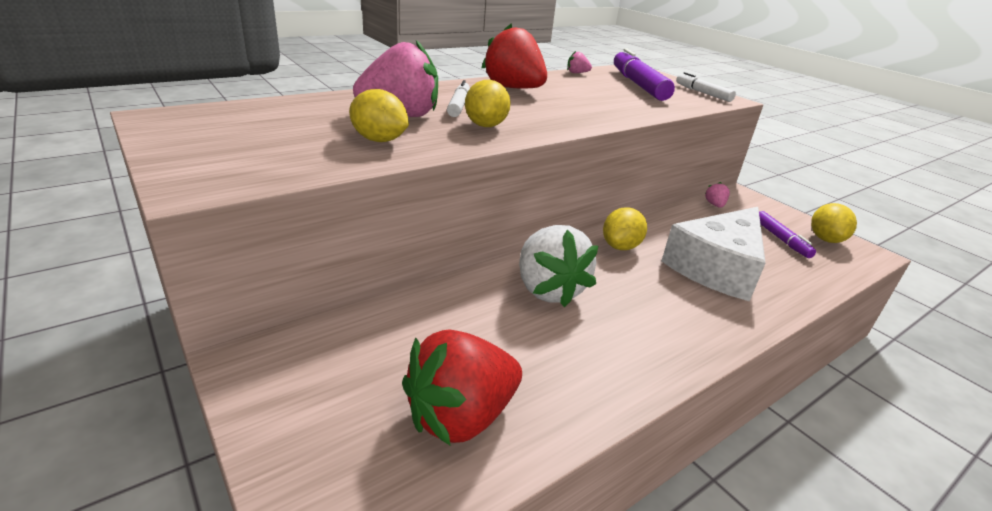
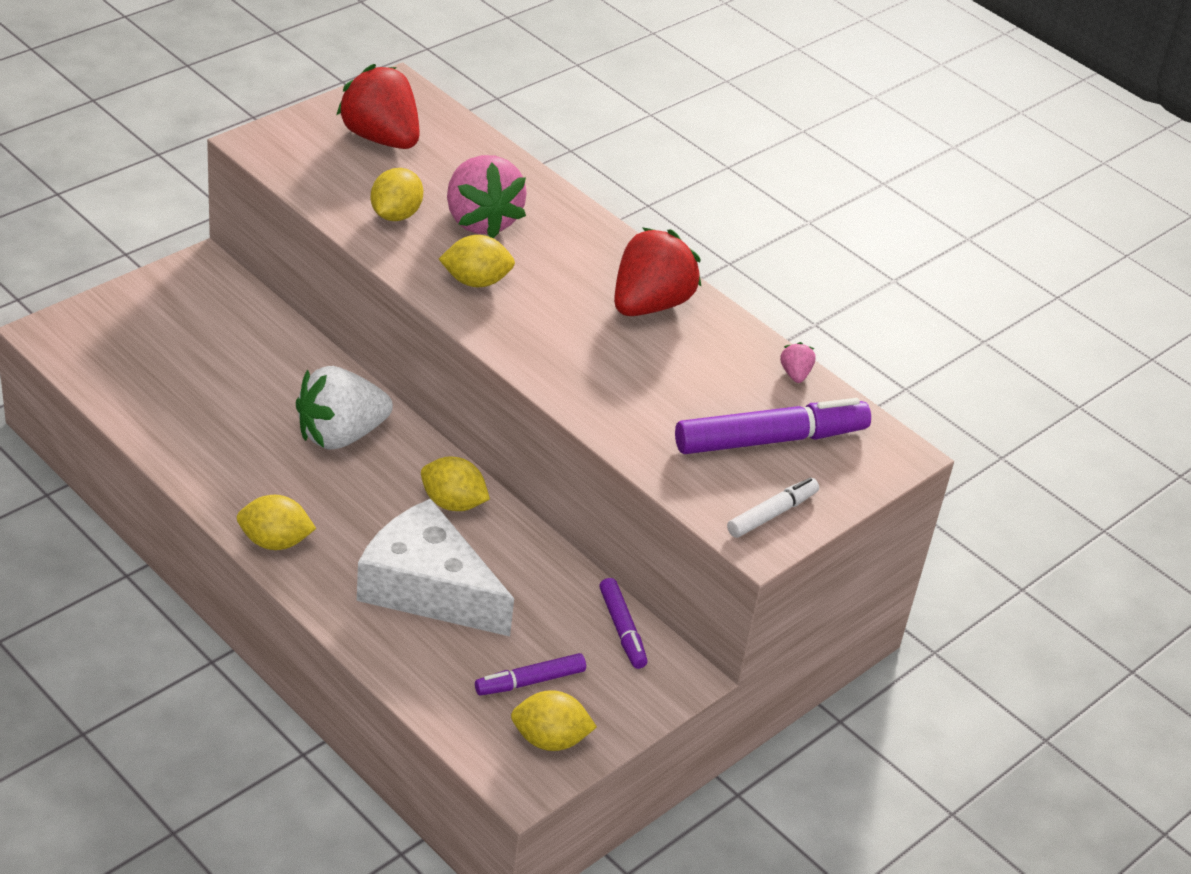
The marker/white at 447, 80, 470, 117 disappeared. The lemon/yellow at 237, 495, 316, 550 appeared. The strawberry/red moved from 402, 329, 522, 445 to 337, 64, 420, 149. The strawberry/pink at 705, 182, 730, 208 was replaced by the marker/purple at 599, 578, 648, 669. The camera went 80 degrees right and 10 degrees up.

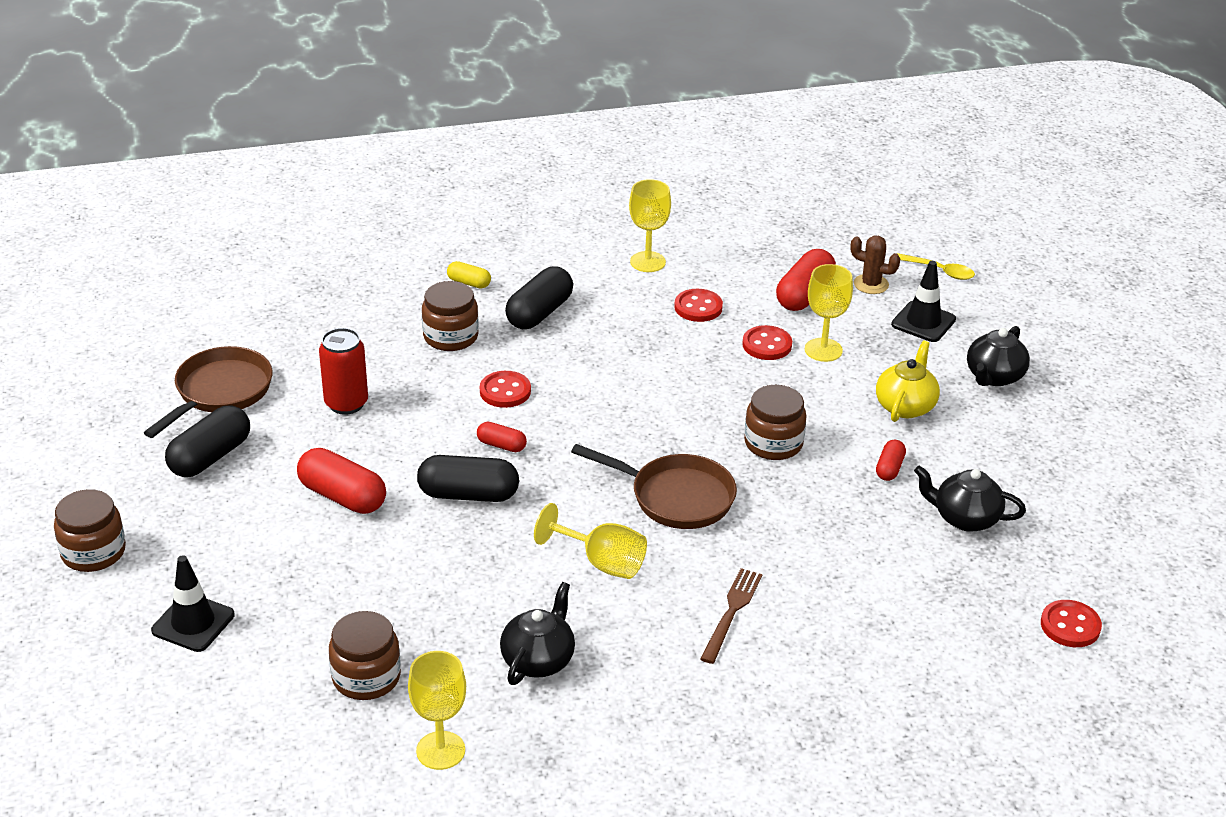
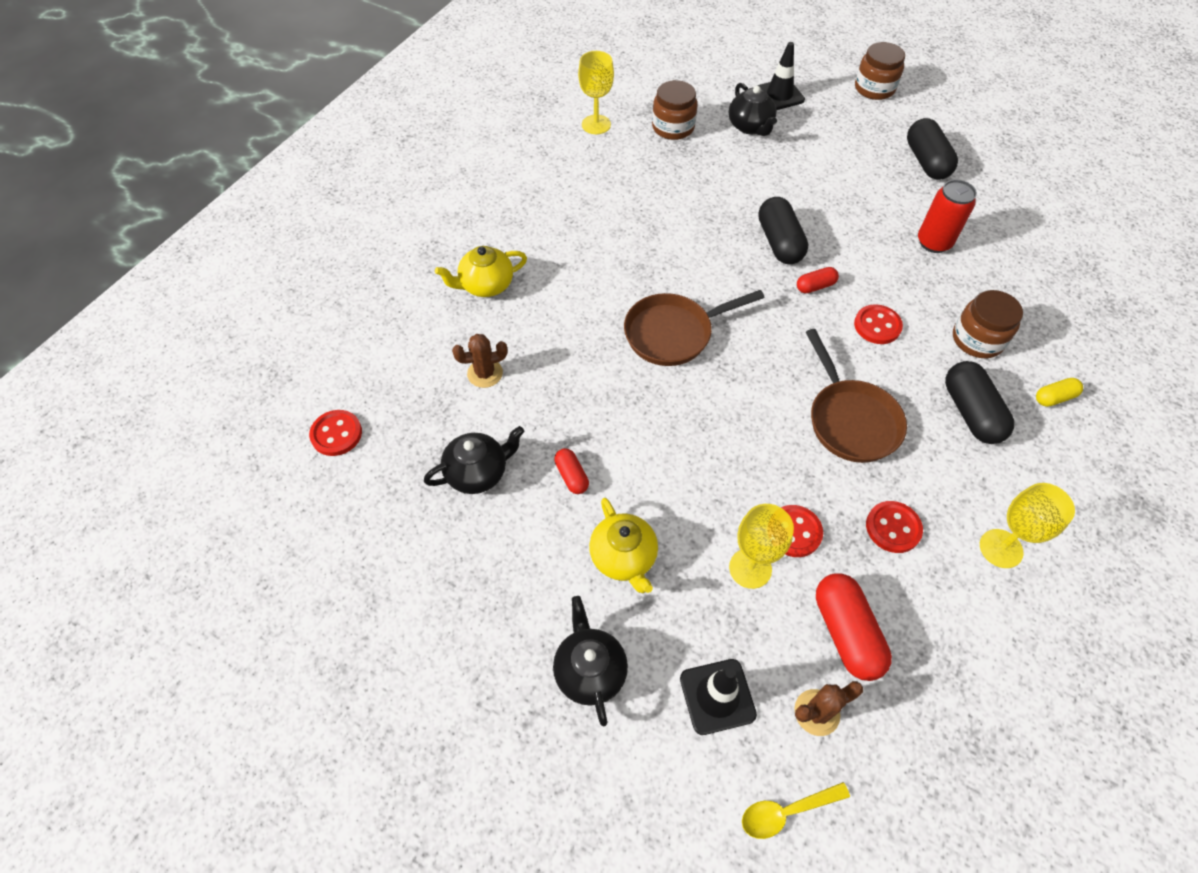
The capsule/red at 297, 448, 386, 514 disappeared. The goblet/yellow at 534, 503, 647, 579 disappeared. The fork/brown at 700, 568, 762, 664 disappeared. The jar/brown at 744, 385, 806, 460 disappeared. The teapot/yellow at 435, 246, 527, 297 appeared. The cactus/brown at 452, 334, 508, 388 appeared. The pan/brown moved from 144, 346, 273, 438 to 806, 329, 907, 463. The teapot/black moved from 500, 582, 575, 685 to 729, 83, 777, 136. The capsule/black at 417, 455, 519, 502 turned 60 degrees counterclockwise. The camera went 135 degrees right and 20 degrees up.

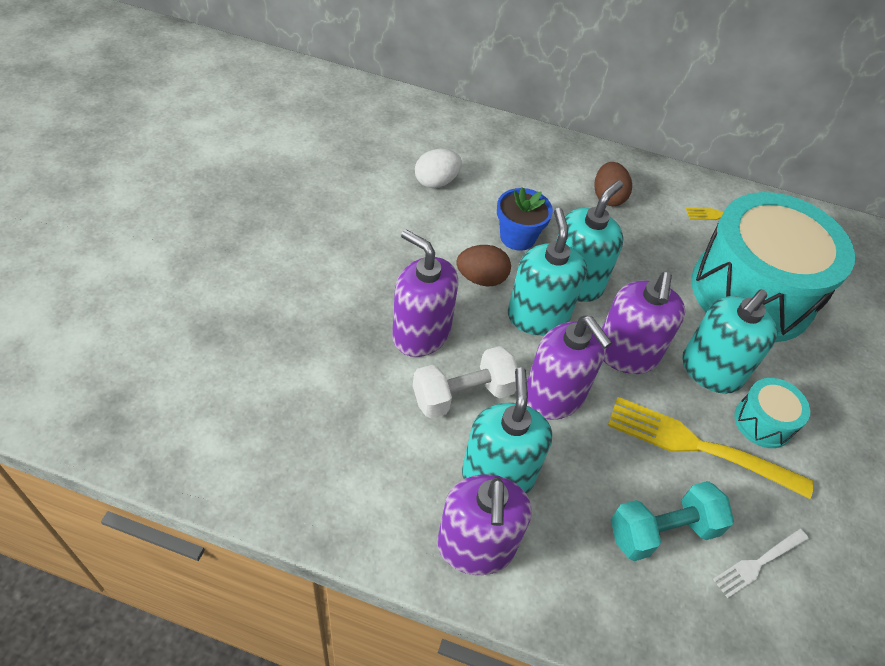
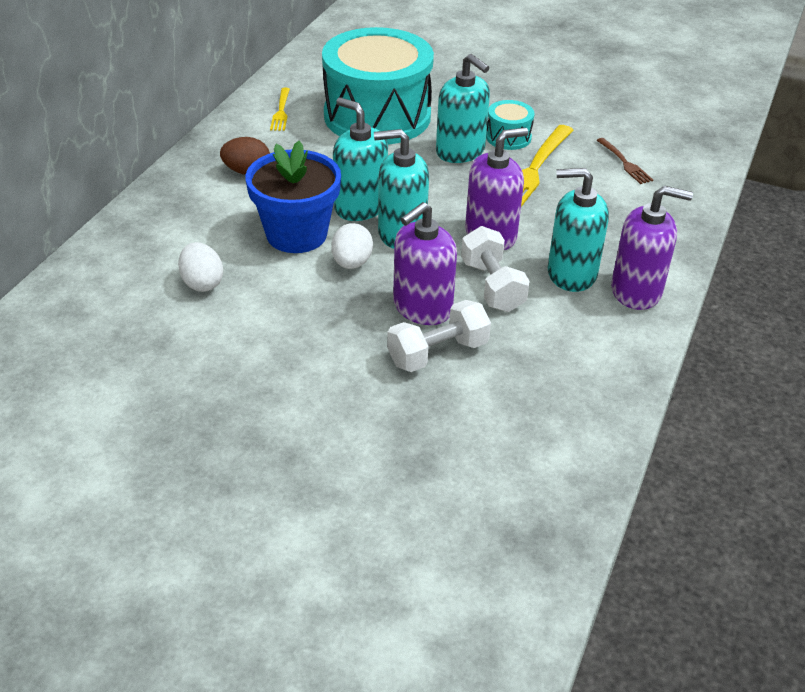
The soap dispenser/purple at 602, 272, 686, 374 disappeared. The dumbbell/turquoise at 611, 481, 734, 561 disappeared. The dumbbell/white at 387, 300, 491, 372 appeared. The egg/brown at 456, 245, 511, 287 became the egg/white at 331, 223, 373, 269. The fork/white at 713, 528, 809, 598 became the fork/brown at 597, 138, 653, 184. The flower pot/blue at 497, 187, 553, 251 changed to 1.63 times the size. The camera went 80 degrees left and 10 degrees down.

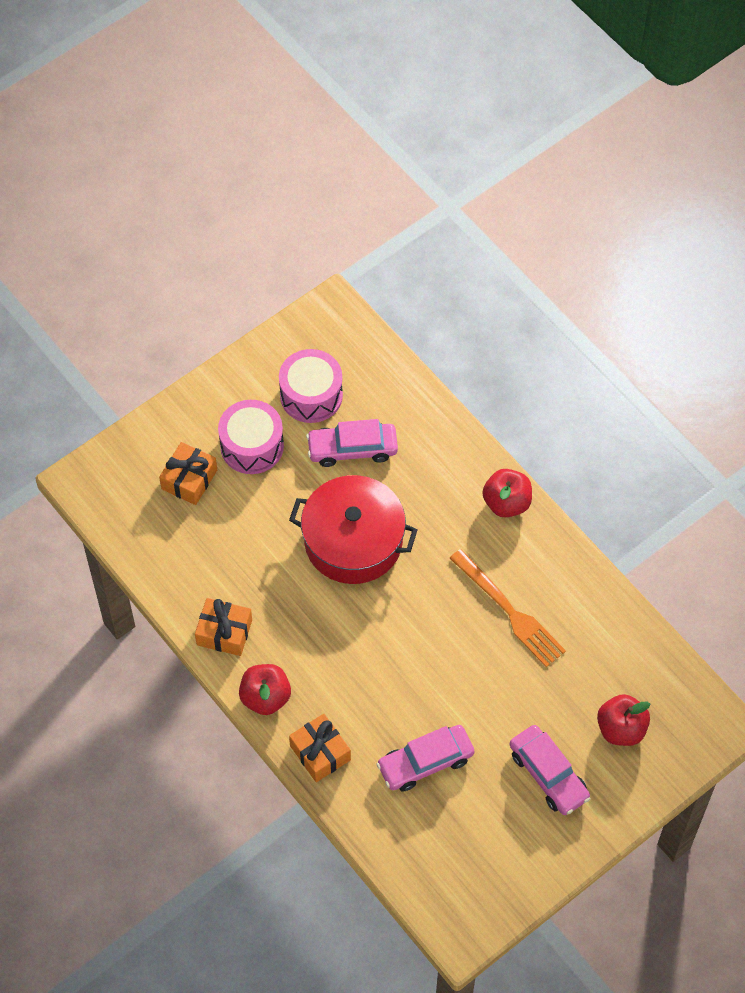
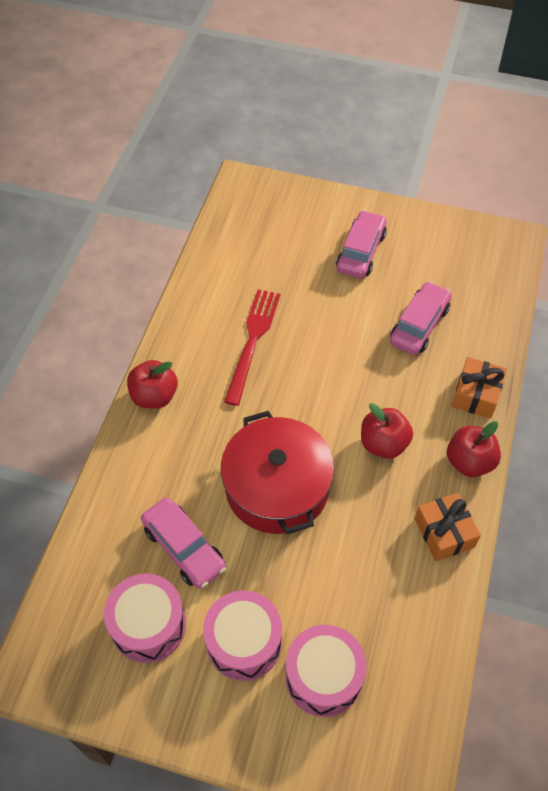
The apple/red moved from 597, 694, 650, 746 to 361, 403, 413, 459. The gift/orange at 159, 442, 217, 505 was replaced by the drum/pink at 285, 625, 366, 717. The fork/orange at 449, 549, 566, 667 became the fork/red at 224, 289, 280, 406. The car/pink at 376, 725, 475, 792 turned 90 degrees counterclockwise. The camera went 125 degrees left and 5 degrees down.

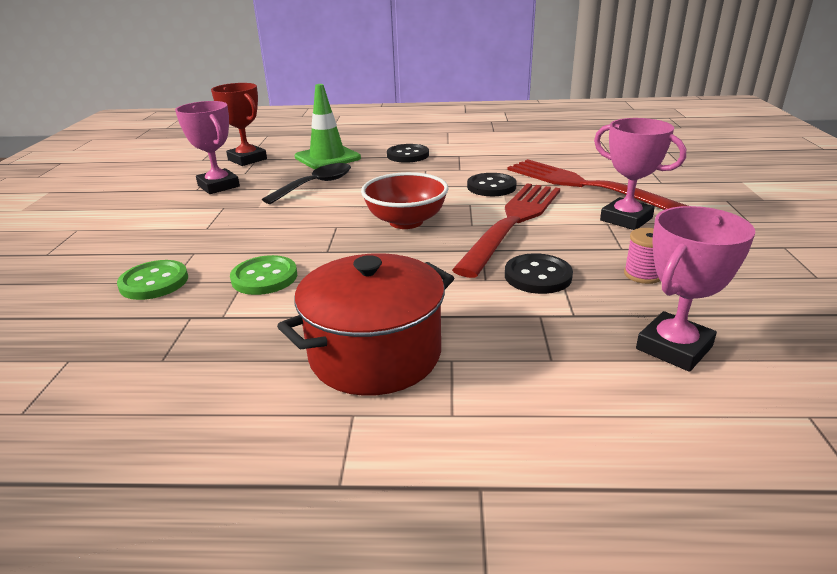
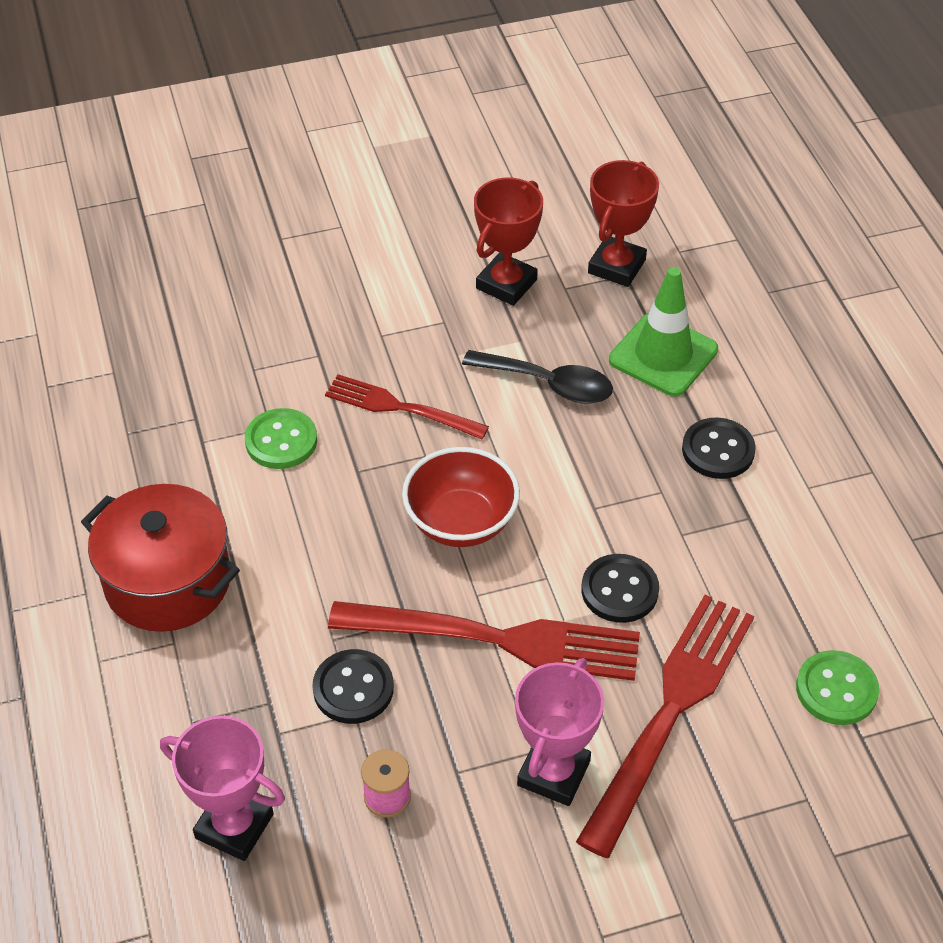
The fork/red at 325, 374, 489, 439 appeared. The button/green moved from 117, 260, 188, 300 to 796, 650, 879, 725. The trophy/pink at 175, 101, 240, 194 became the trophy/red at 474, 178, 543, 306. The camera went 70 degrees right and 20 degrees up.

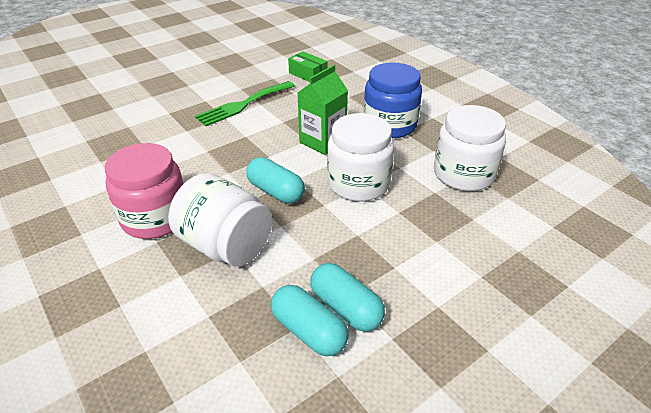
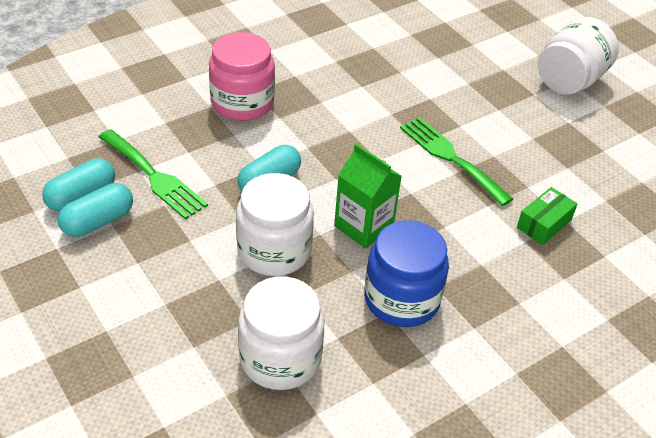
The fork/green at 99, 129, 208, 220 appeared. The jar/white moved from 168, 173, 272, 267 to 538, 17, 619, 94. The camera went 90 degrees right and 5 degrees up.

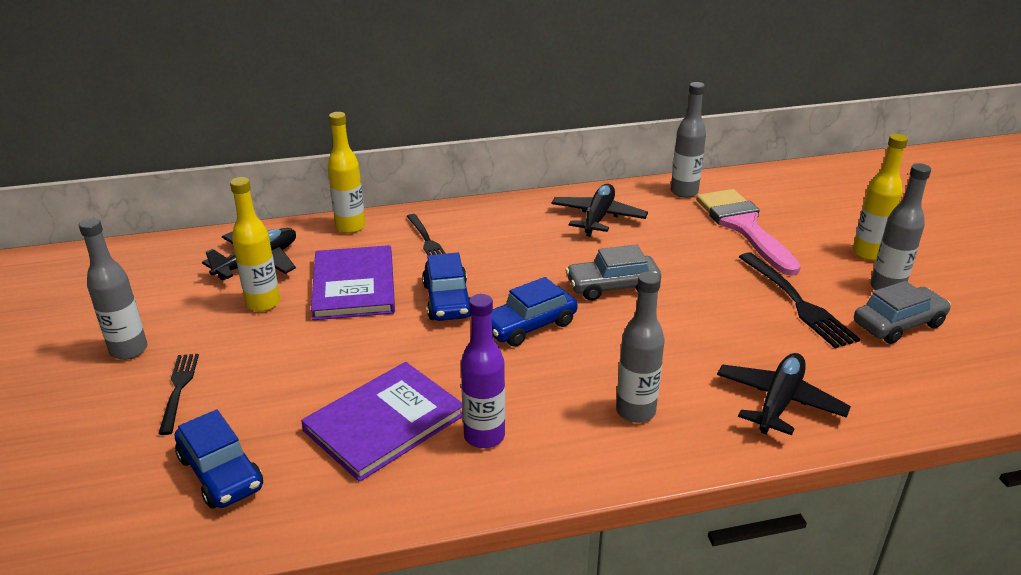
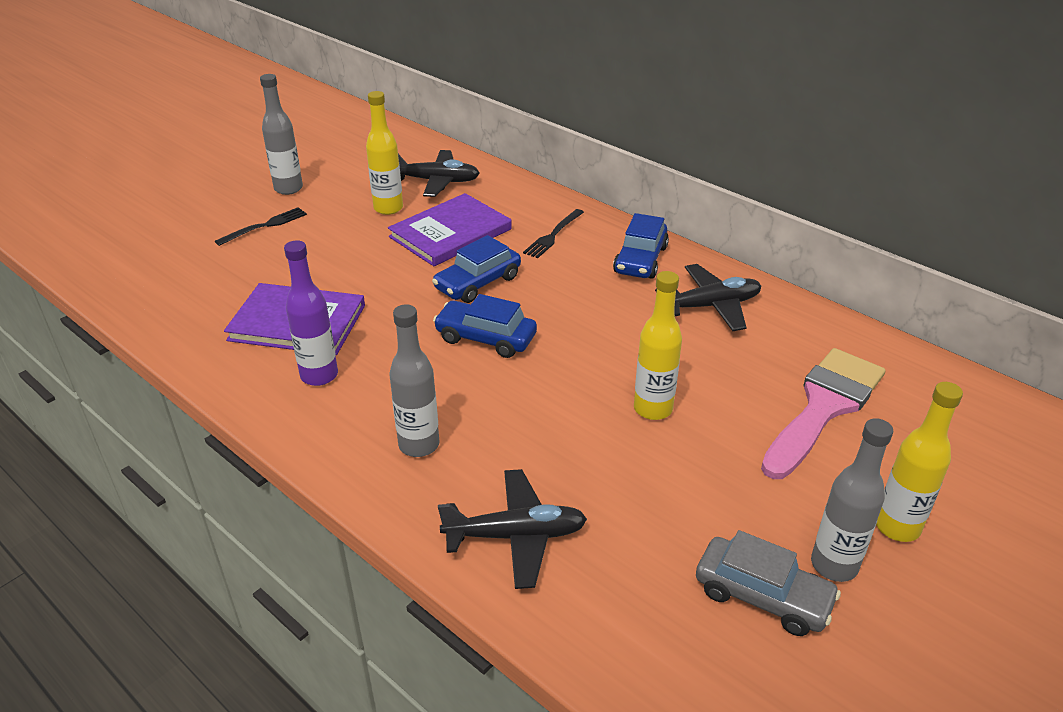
The car/grey at 565, 245, 661, 301 disappeared. The bottle/grey at 671, 82, 706, 198 disappeared. The fork/black at 739, 252, 860, 348 disappeared. The car/blue moved from 175, 409, 263, 509 to 613, 213, 669, 279. The bottle/yellow moved from 328, 112, 365, 233 to 634, 271, 682, 420. The camera went 55 degrees right and 5 degrees up.

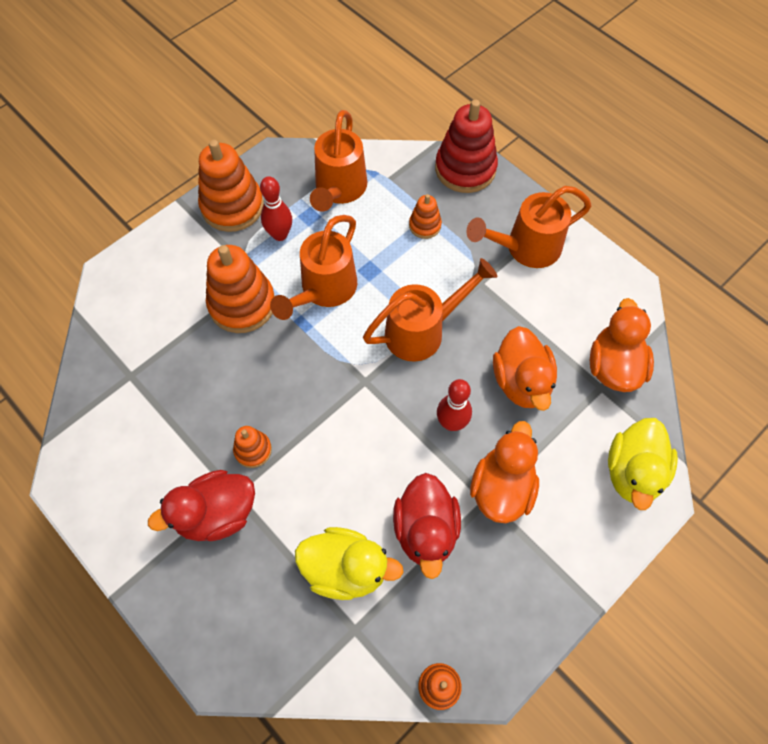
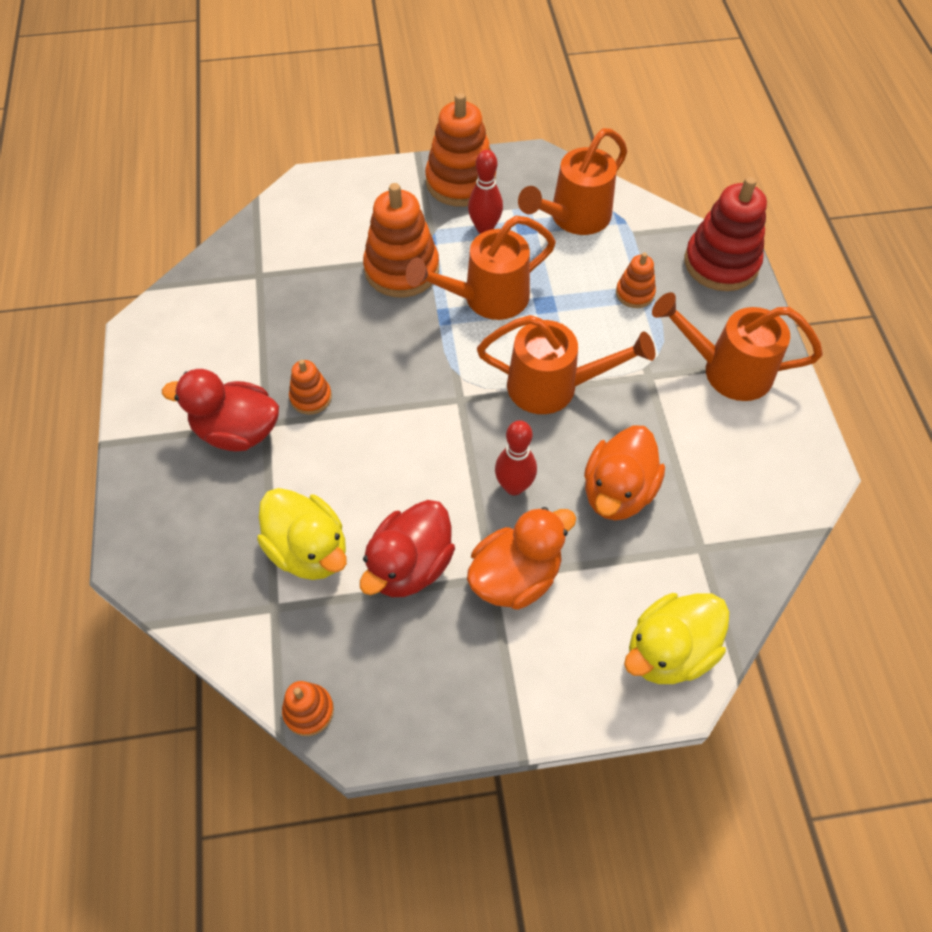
The duck/orange at 590, 298, 654, 392 disappeared. The camera went 35 degrees right and 5 degrees down.

